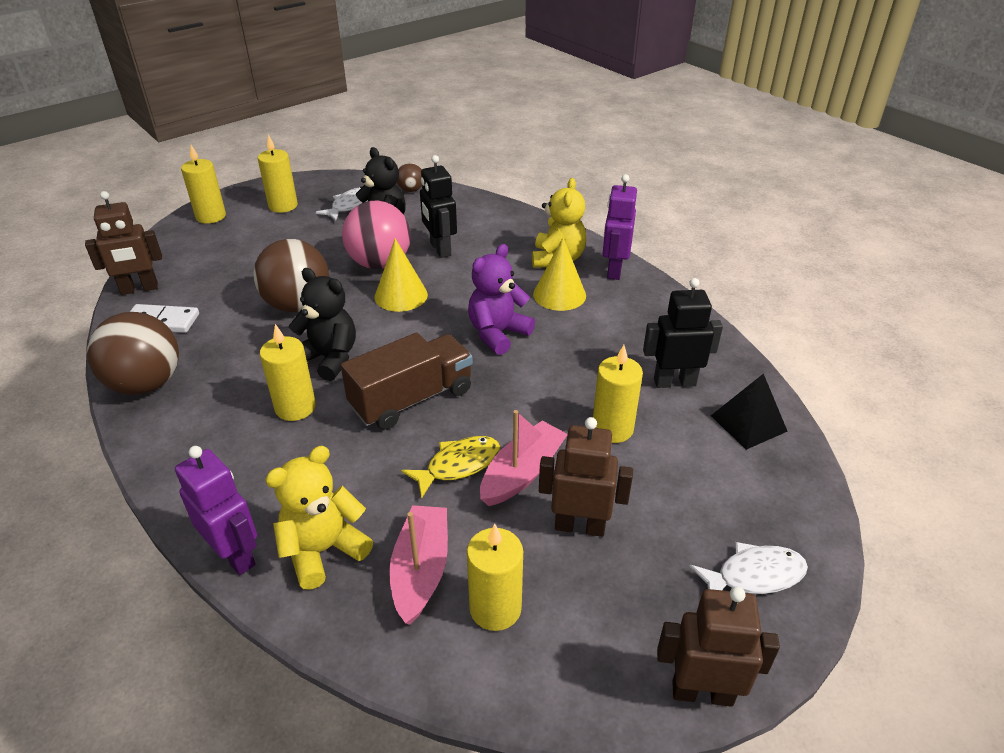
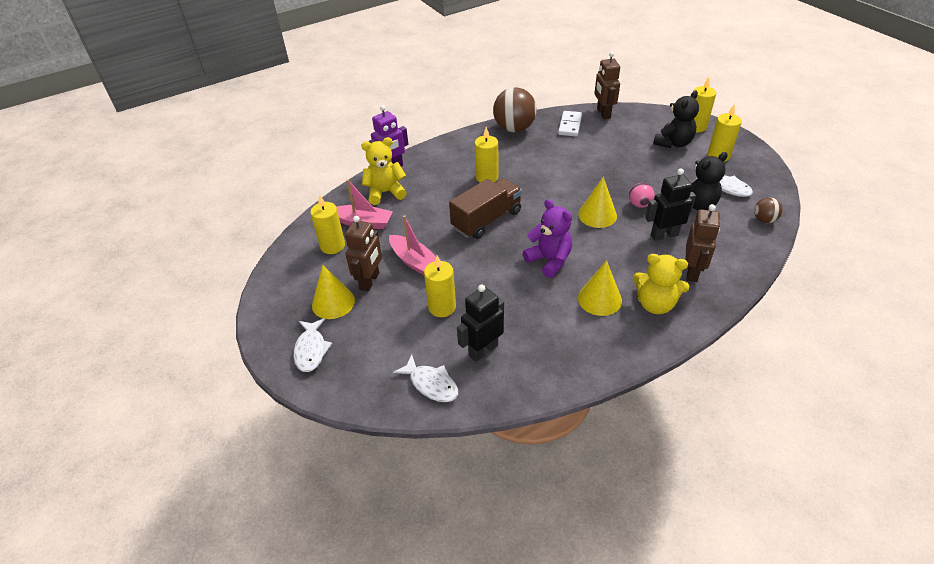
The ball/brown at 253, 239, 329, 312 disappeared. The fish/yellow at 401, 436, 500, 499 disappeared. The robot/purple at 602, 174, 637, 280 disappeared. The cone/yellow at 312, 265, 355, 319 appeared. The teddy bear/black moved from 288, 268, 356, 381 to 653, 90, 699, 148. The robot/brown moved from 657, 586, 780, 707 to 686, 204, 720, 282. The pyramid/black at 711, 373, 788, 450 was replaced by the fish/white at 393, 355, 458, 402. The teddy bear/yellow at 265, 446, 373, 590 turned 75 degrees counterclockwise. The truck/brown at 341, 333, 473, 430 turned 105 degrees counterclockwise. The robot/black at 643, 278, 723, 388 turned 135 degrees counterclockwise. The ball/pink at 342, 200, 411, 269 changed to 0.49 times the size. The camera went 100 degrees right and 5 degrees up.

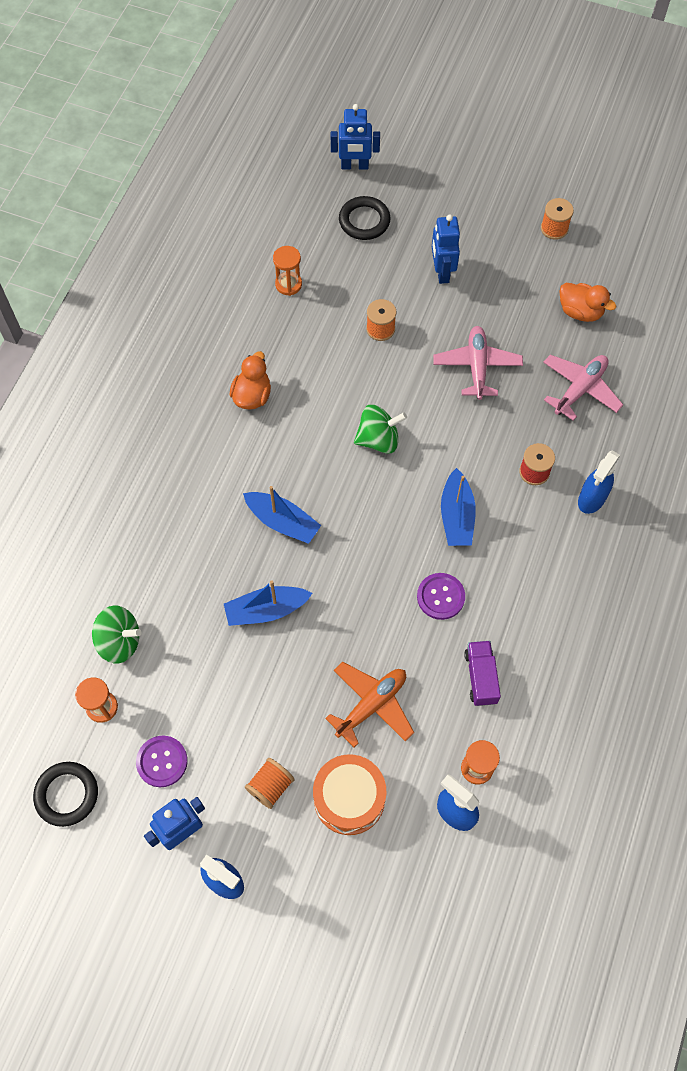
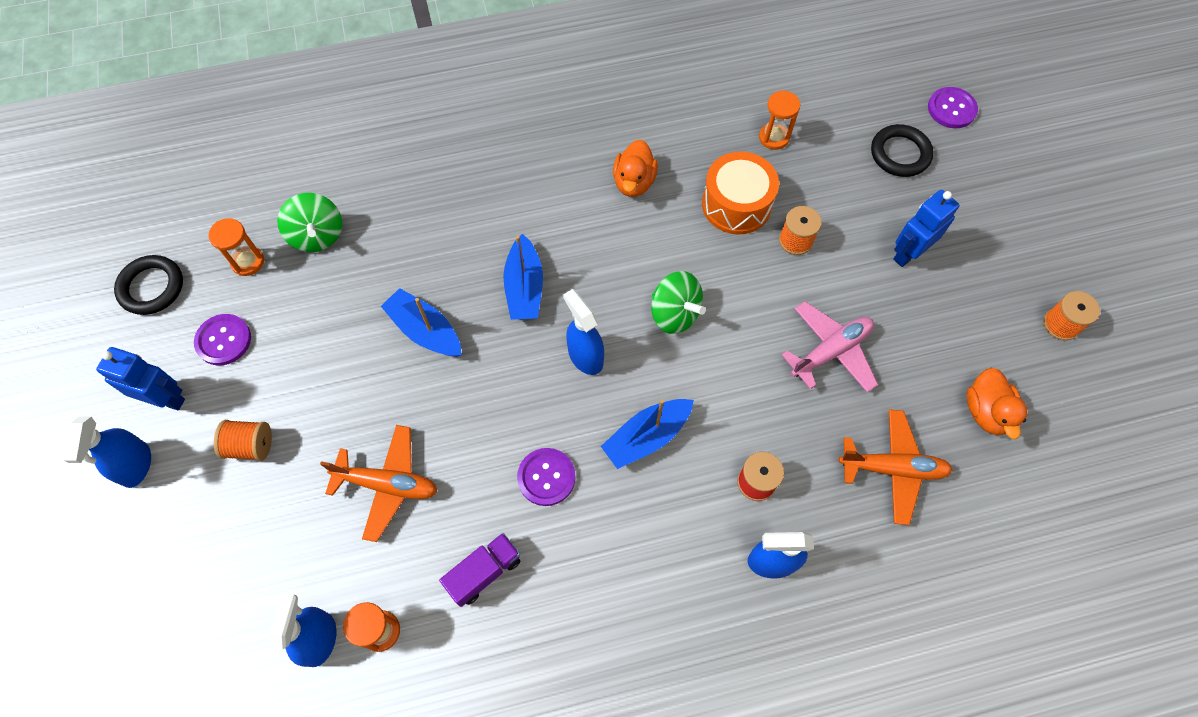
The spray bottle/blue at 563, 289, 604, 375 appeared. The drum/orange moved from 313, 754, 386, 835 to 702, 152, 779, 235. The robot/blue at 331, 104, 380, 170 was replaced by the button/purple at 928, 87, 978, 128. The plane/pink at 543, 355, 623, 421 became the plane/orange at 839, 409, 953, 525. The duck/orange at 230, 351, 271, 410 turned 120 degrees clockwise. The camera went 55 degrees right and 0 degrees up.

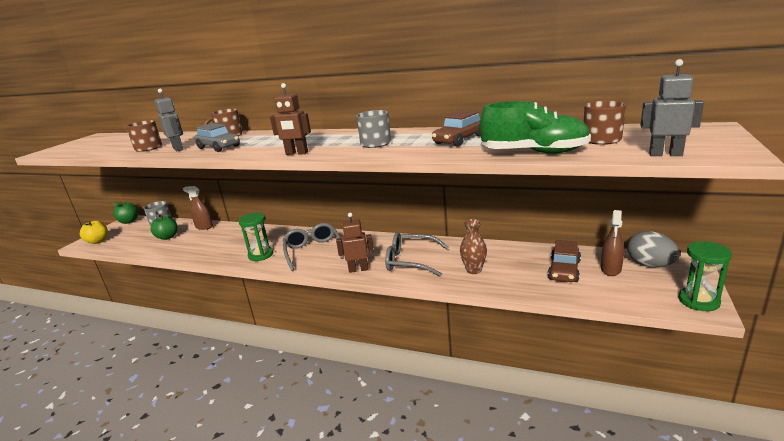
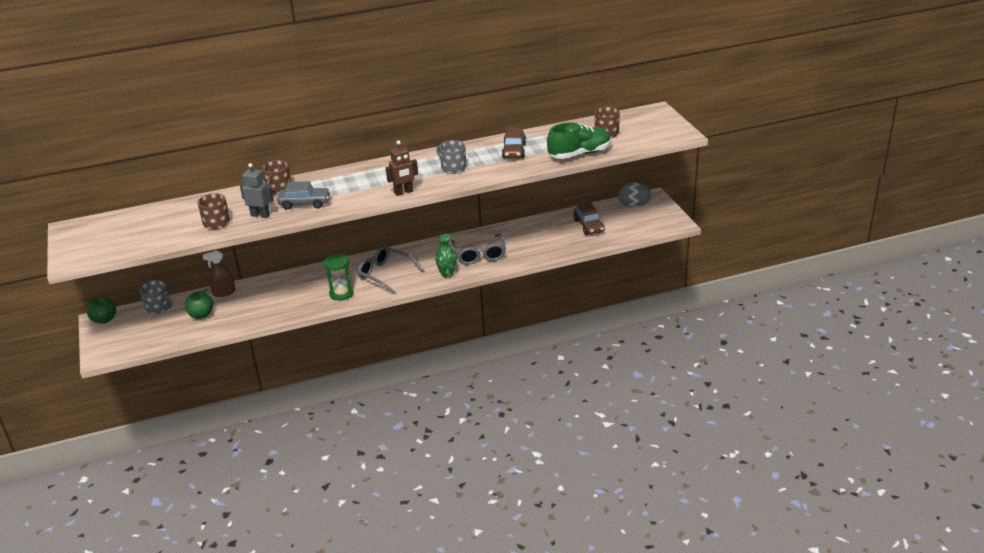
The apple/yellow at 80, 220, 108, 244 disappeared. The vase/brown at 460, 219, 487, 274 disappeared. The spray bottle/brown at 601, 210, 624, 276 disappeared. The robot/grey at 640, 59, 704, 156 disappeared. The hourglass/green at 679, 241, 732, 311 disappeared. The robot/brown at 336, 213, 374, 273 was replaced by the vase/green at 435, 234, 457, 278. The glasses/grey at 385, 232, 448, 276 turned 75 degrees counterclockwise. The camera went 40 degrees left and 10 degrees up.

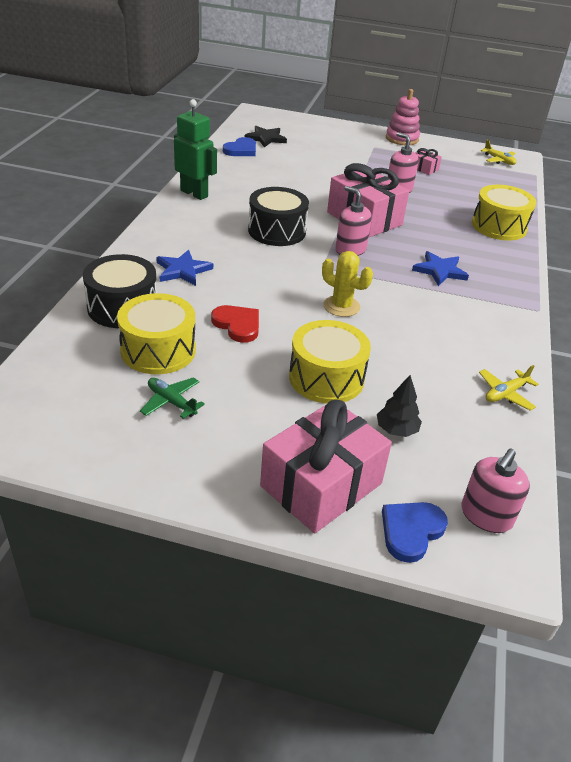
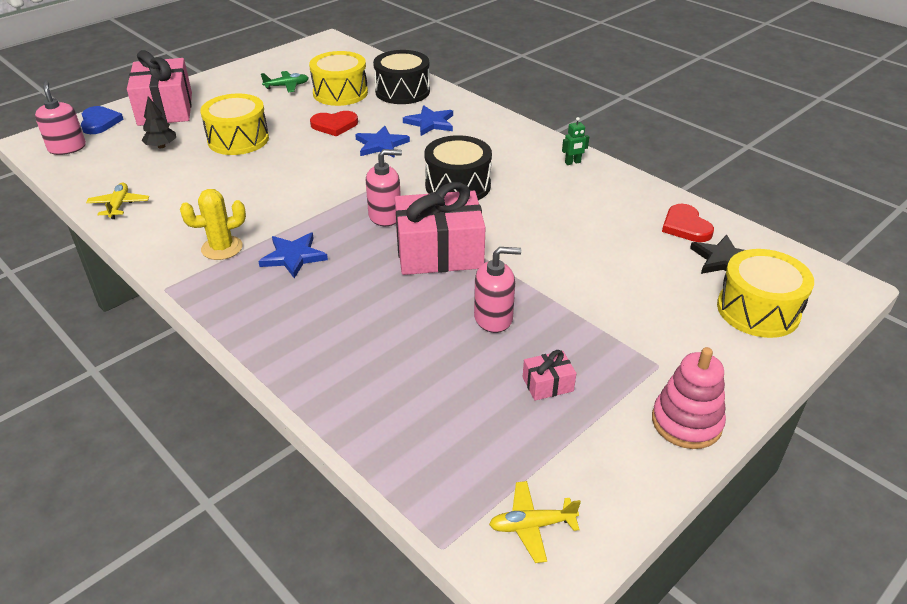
The star/blue at 355, 126, 410, 158 appeared. The cactus/yellow moved from 322, 251, 373, 317 to 180, 189, 246, 260. The drum/yellow moved from 472, 185, 537, 241 to 717, 249, 814, 338. The heart/blue at 223, 137, 256, 156 became the heart/red at 662, 204, 714, 242. The robot/green at 174, 99, 217, 200 changed to 0.46 times the size. The camera went 125 degrees right and 0 degrees up.

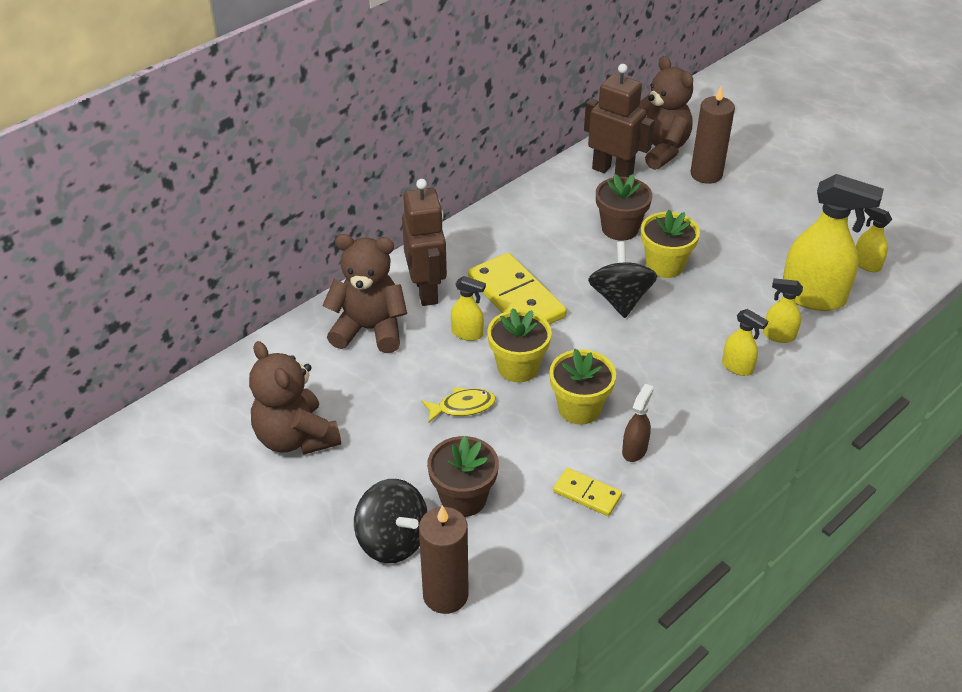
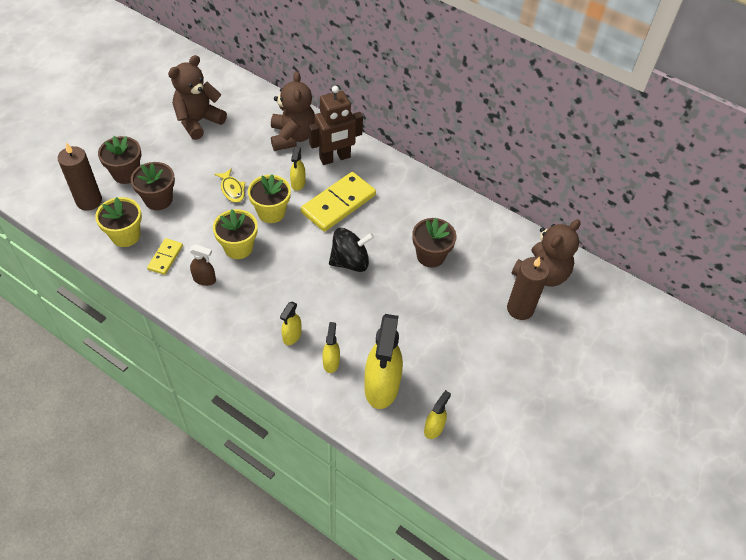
The robot/brown at 584, 64, 655, 177 disappeared. The flower pot/yellow moved from 641, 210, 700, 278 to 95, 197, 142, 247. The spinning top/black at 354, 479, 428, 563 was replaced by the flower pot/brown at 98, 136, 141, 184. The camera went 75 degrees right and 10 degrees up.

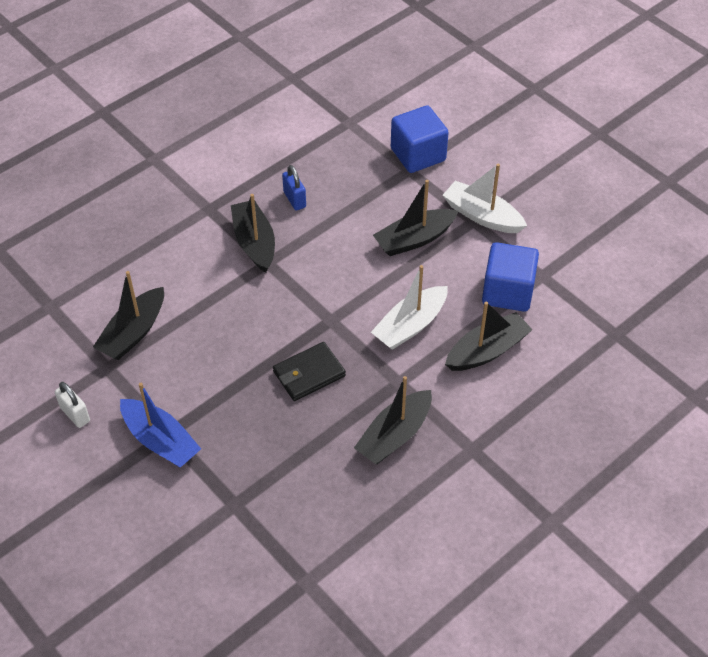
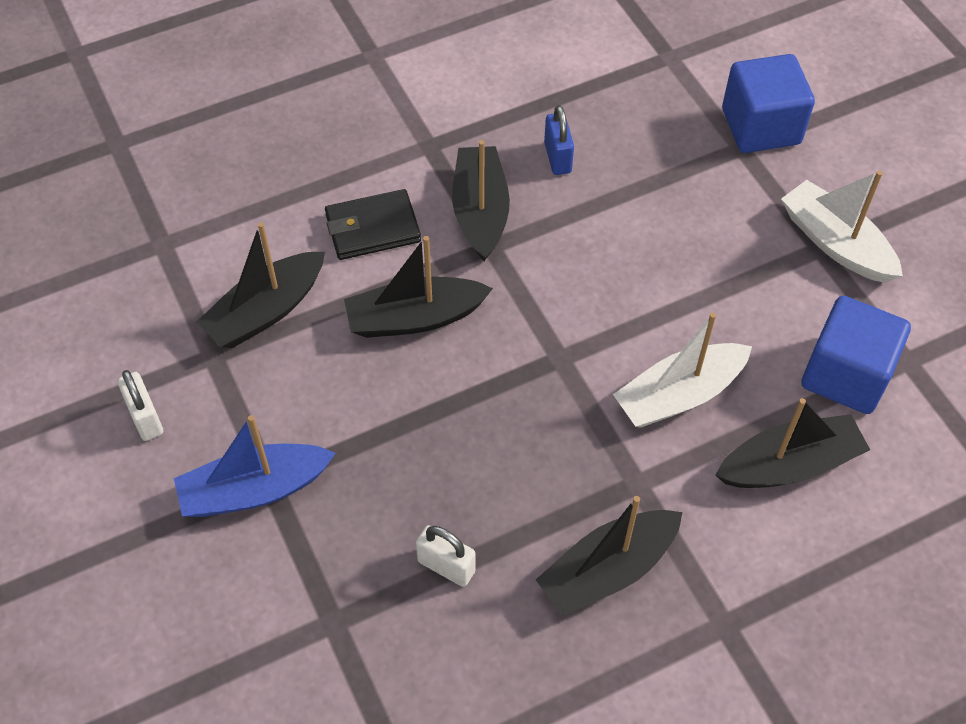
The padlock/white at 416, 525, 476, 587 appeared. The wallet/black moved from 273, 342, 346, 401 to 325, 189, 421, 260. The boat/black moved from 373, 180, 458, 256 to 344, 236, 493, 338. The boat/blue at 120, 383, 201, 468 turned 105 degrees clockwise. The camera went 15 degrees right and 5 degrees up.

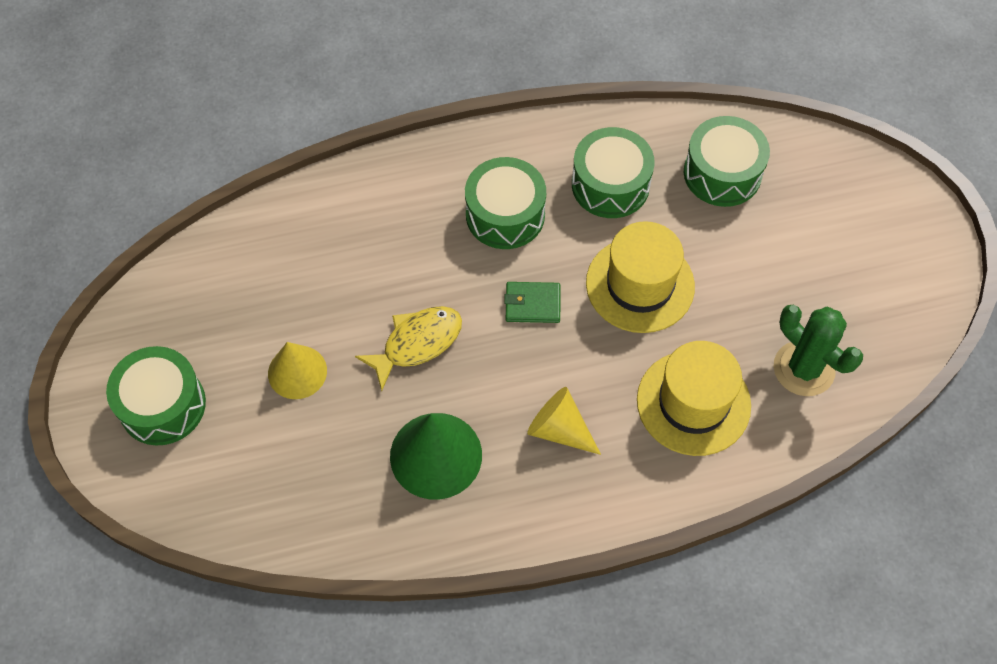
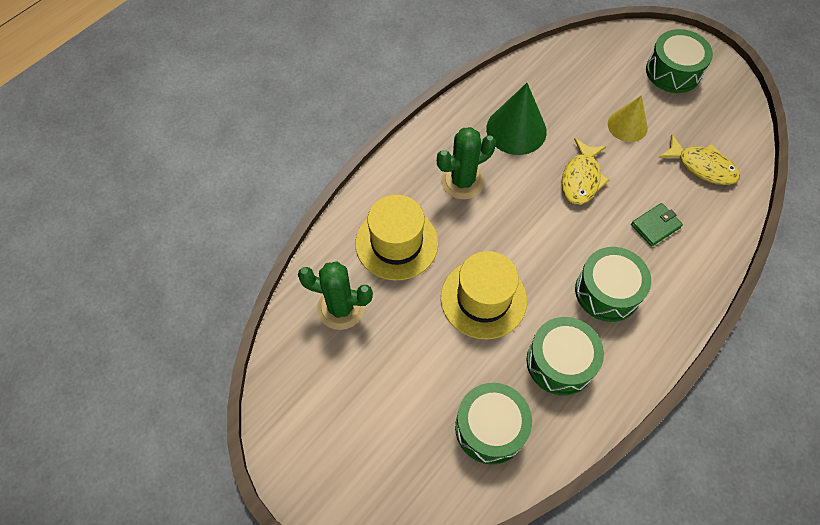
The fish/yellow at 658, 134, 740, 185 appeared. The wallet/green moved from 504, 282, 560, 323 to 631, 203, 683, 247. The cone/yellow at 527, 387, 601, 455 was replaced by the cactus/green at 437, 127, 496, 200. The camera went 145 degrees right and 0 degrees up.

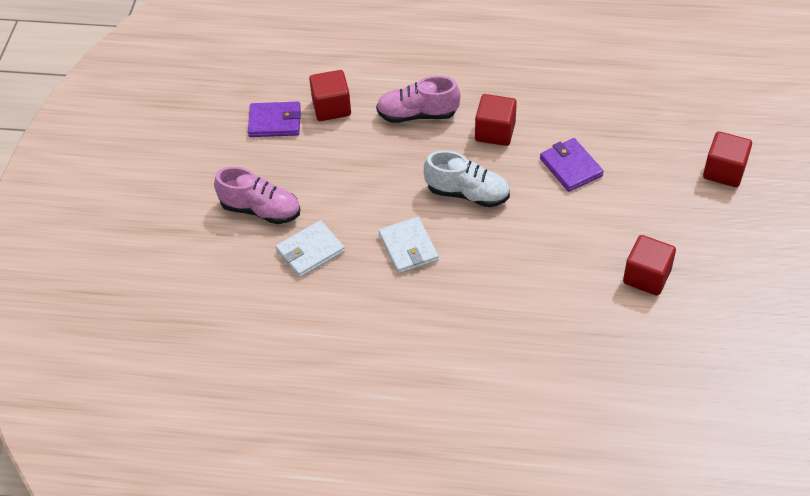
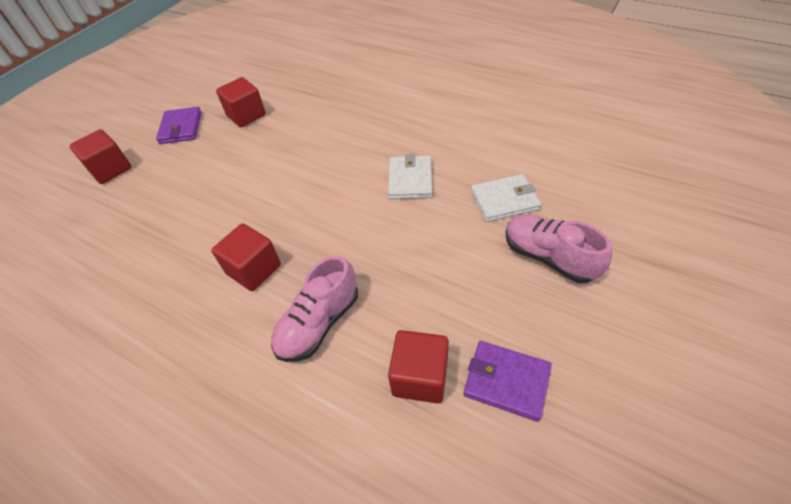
The shoe/white at 424, 150, 510, 207 disappeared. The wallet/purple moved from 540, 138, 604, 192 to 156, 107, 202, 144. The shoe/pink at 376, 76, 461, 123 turned 105 degrees clockwise. The camera went 155 degrees left and 0 degrees up.

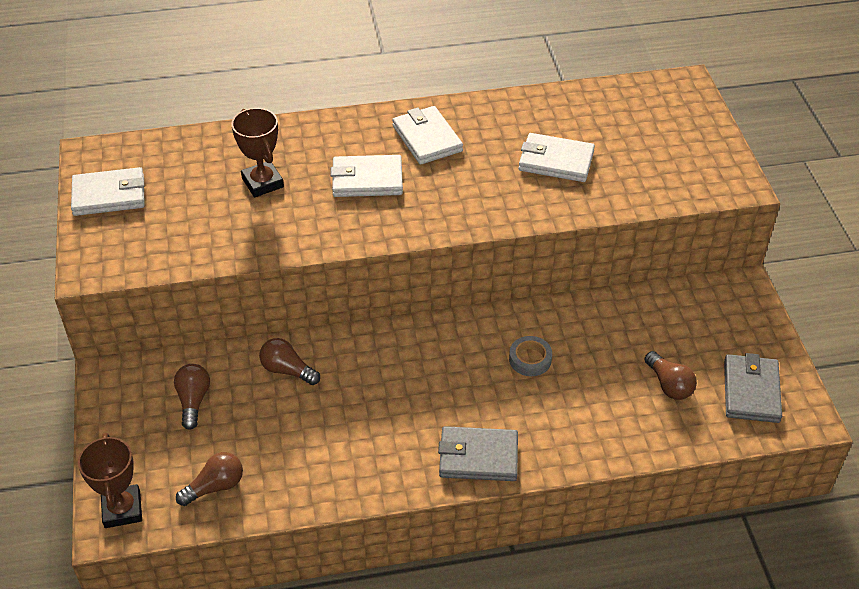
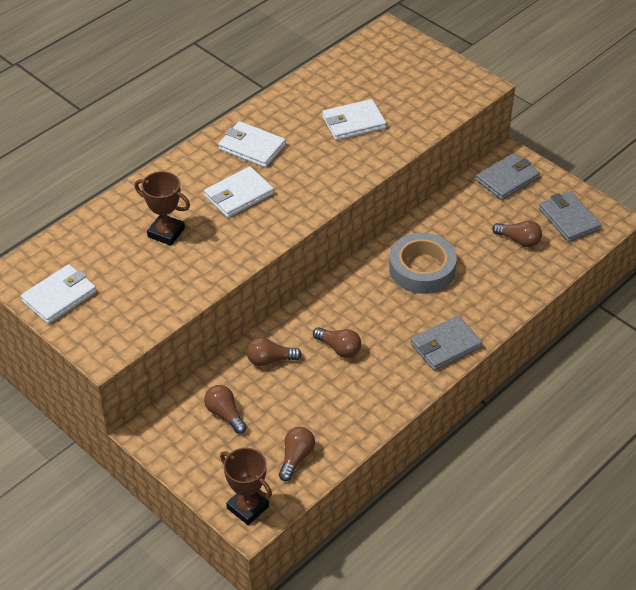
The light bulb/brown at 313, 327, 361, 358 appeared. The wallet/grey at 476, 153, 540, 200 appeared. The tape/grey at 509, 336, 552, 376 changed to 1.99 times the size. The camera went 35 degrees left and 0 degrees up.

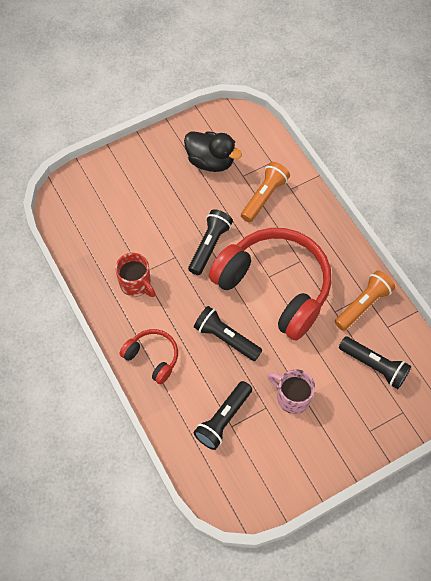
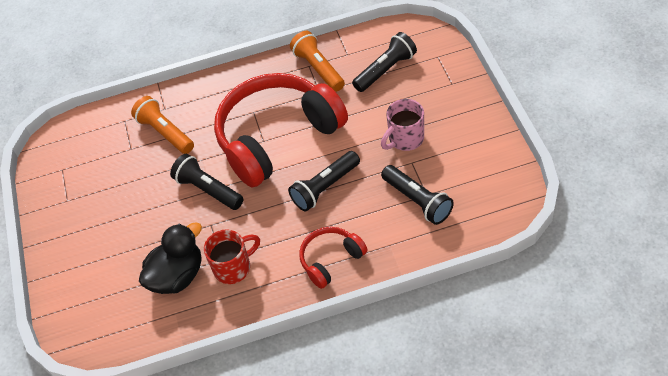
The duck/black moved from 184, 131, 242, 172 to 139, 222, 202, 294. The camera went 70 degrees left and 10 degrees down.

